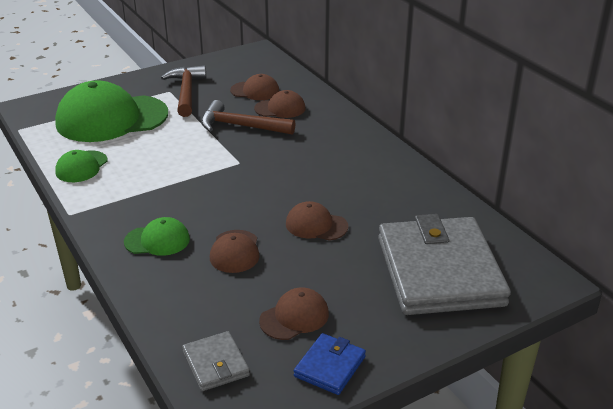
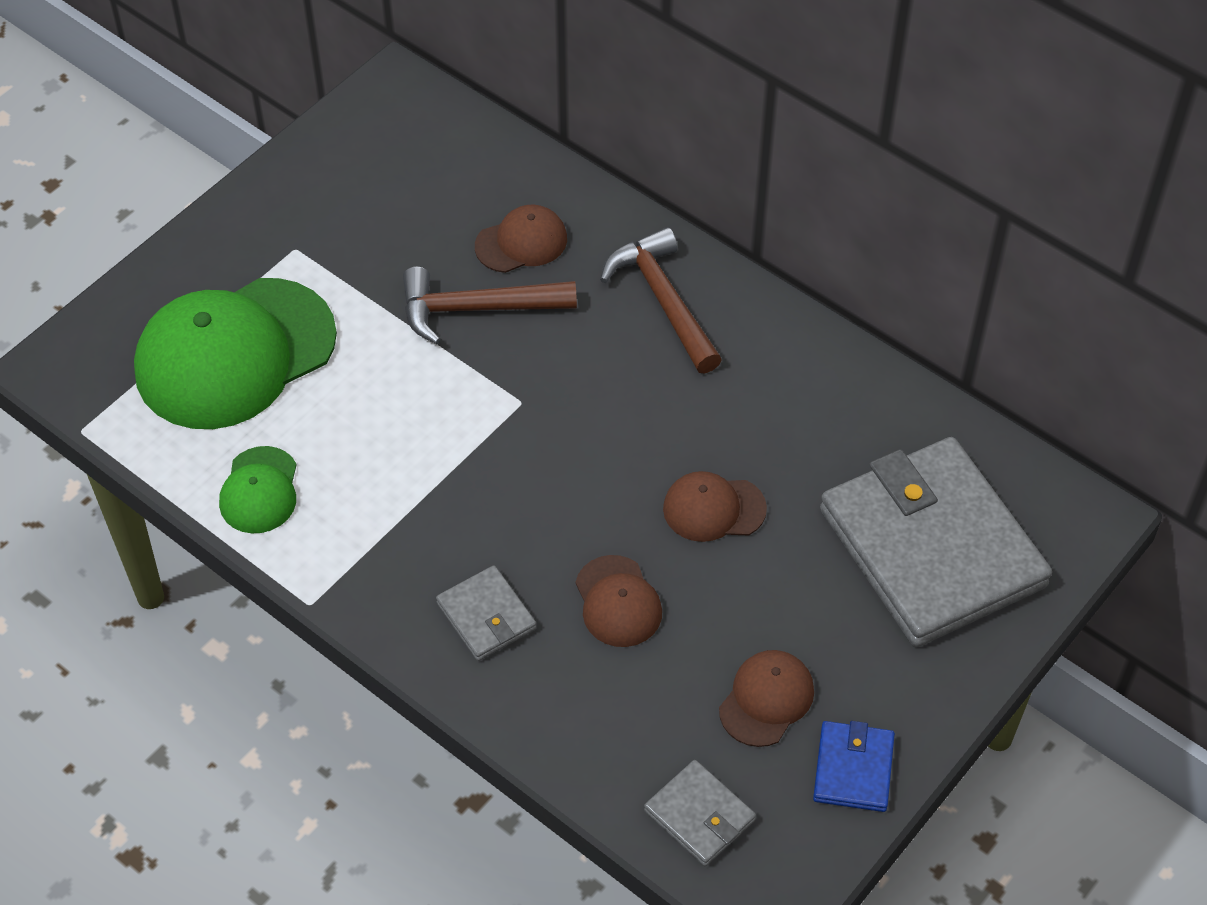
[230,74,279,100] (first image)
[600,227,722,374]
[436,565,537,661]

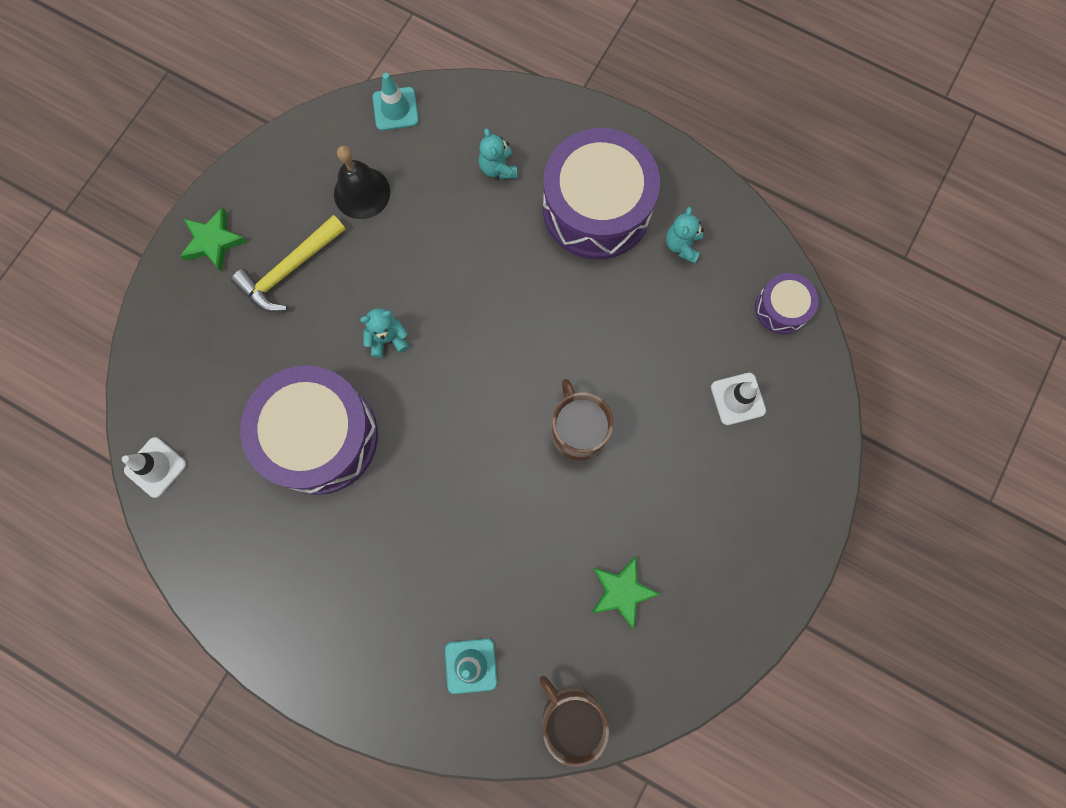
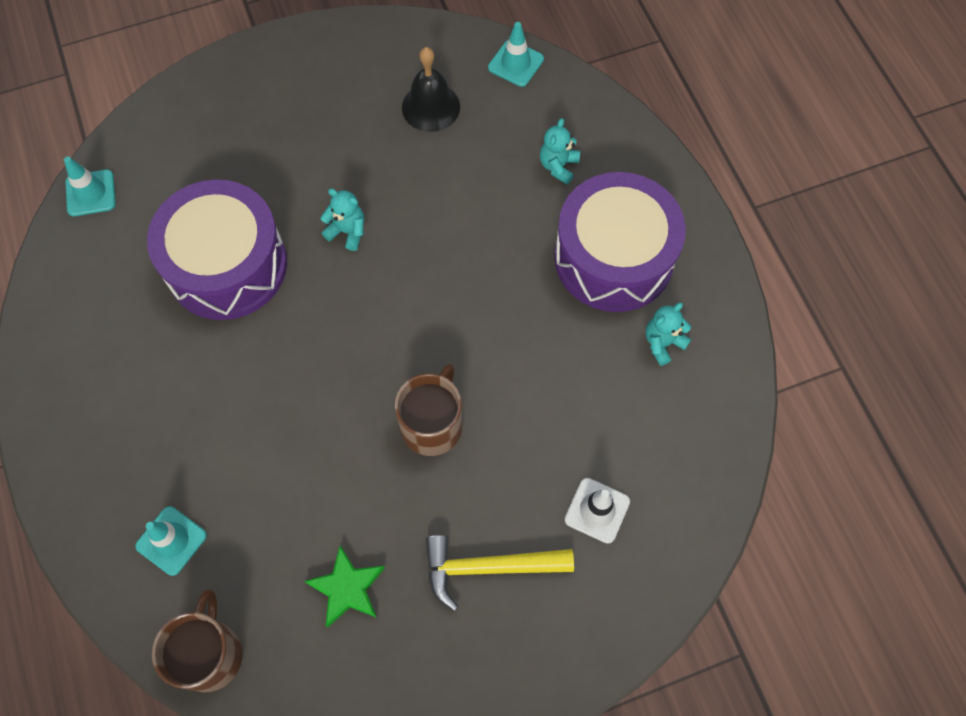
[180,207,247,272] (first image)
[755,273,819,334] (first image)
[426,535,574,611]
[64,157,116,217]

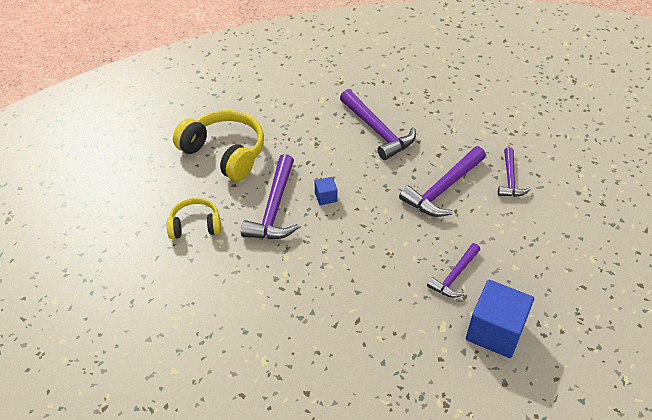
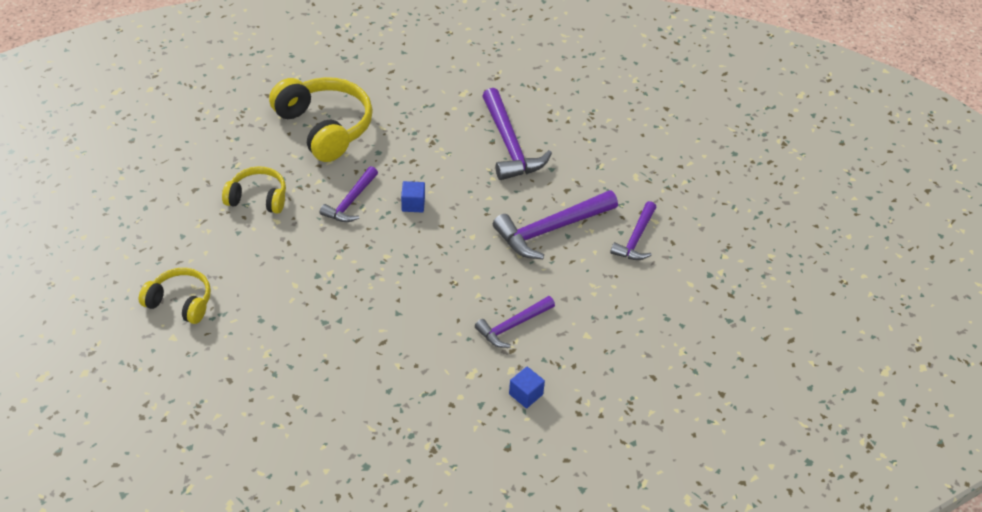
[139,268,211,324]
[320,166,378,222]
[509,367,545,408]

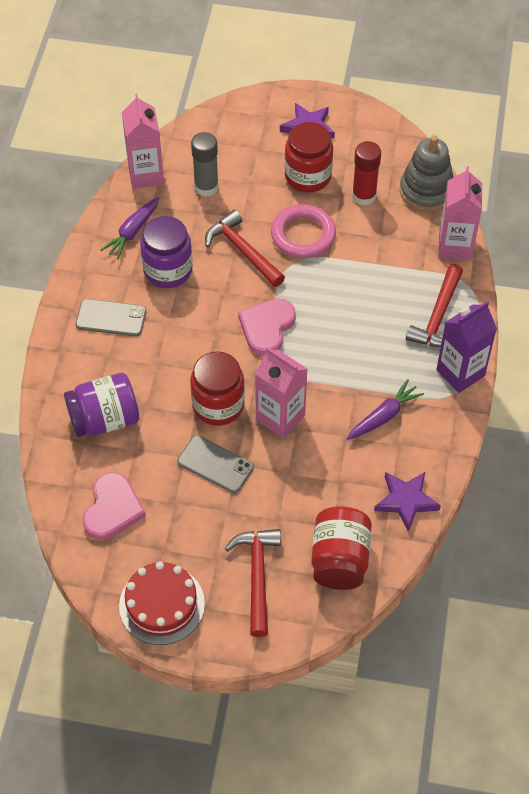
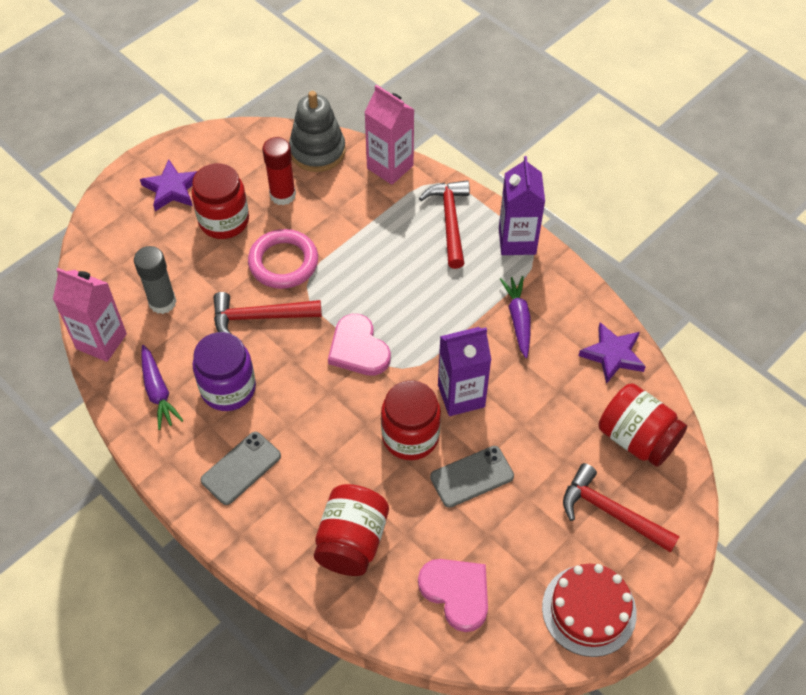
[314,484,389,576]
[438,327,491,416]
[419,180,470,269]

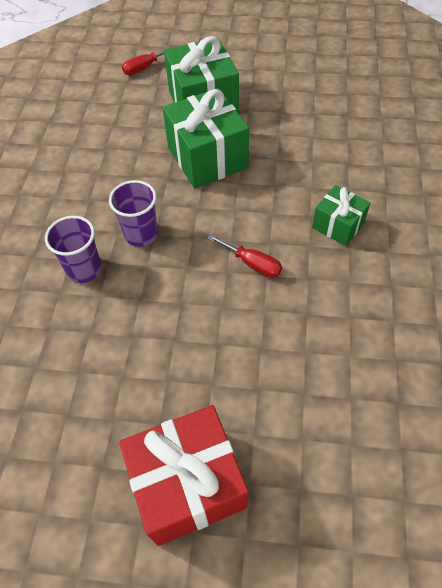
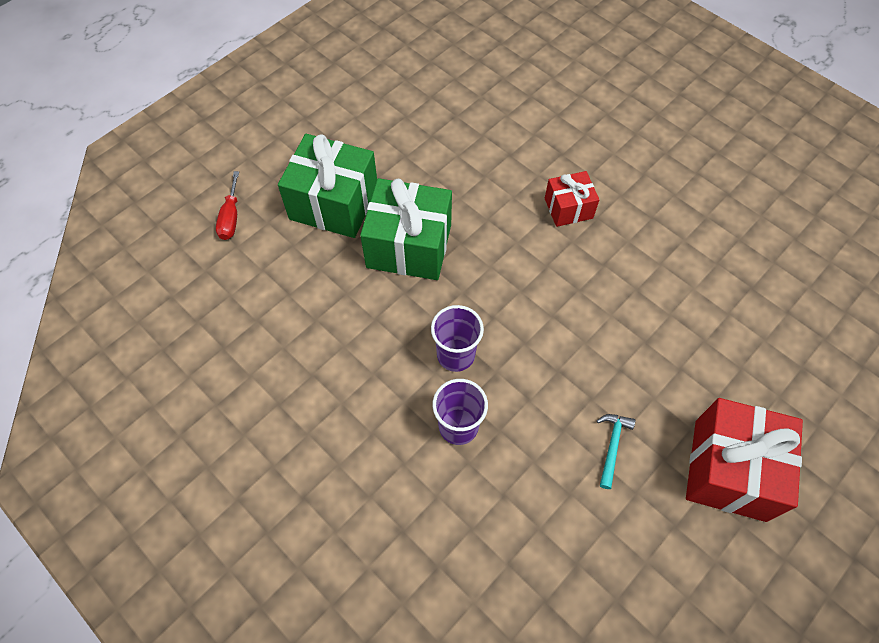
[208,234,282,278] (first image)
[597,414,635,489]
[545,171,599,227]

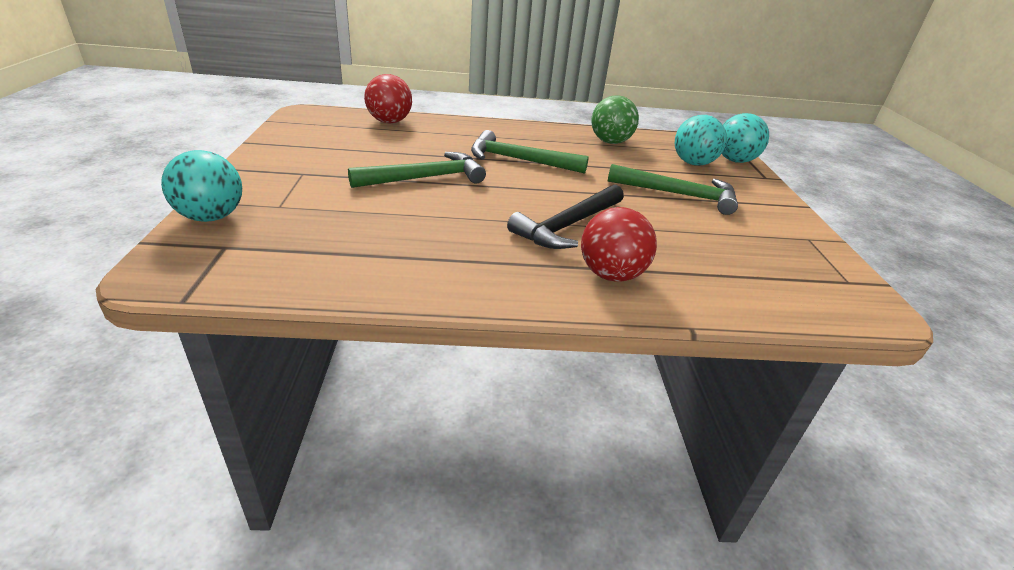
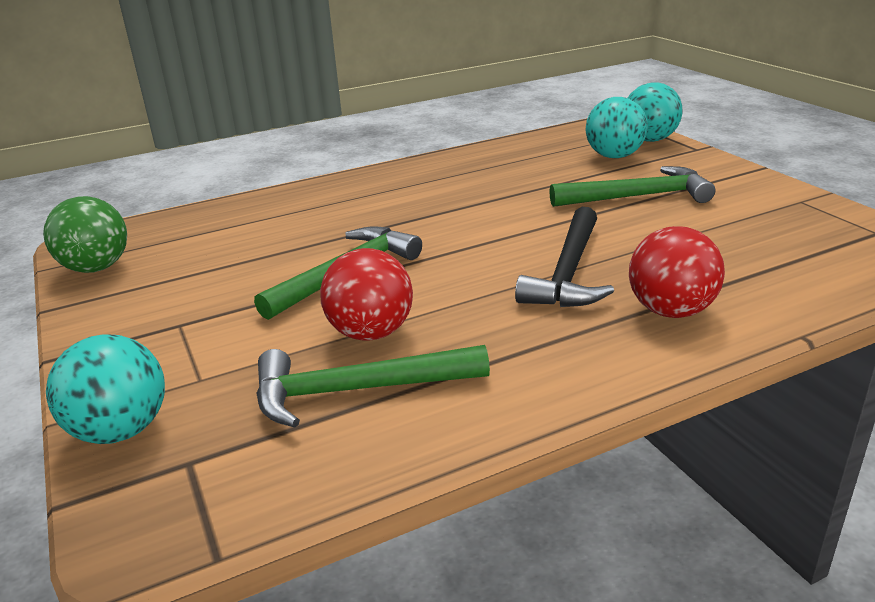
[320,248,413,341]
[256,345,490,428]
[43,196,127,273]

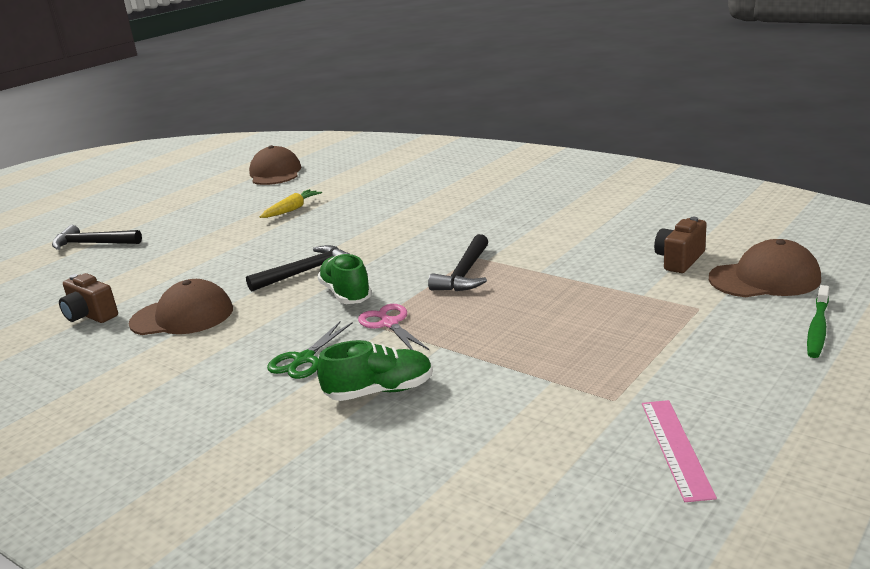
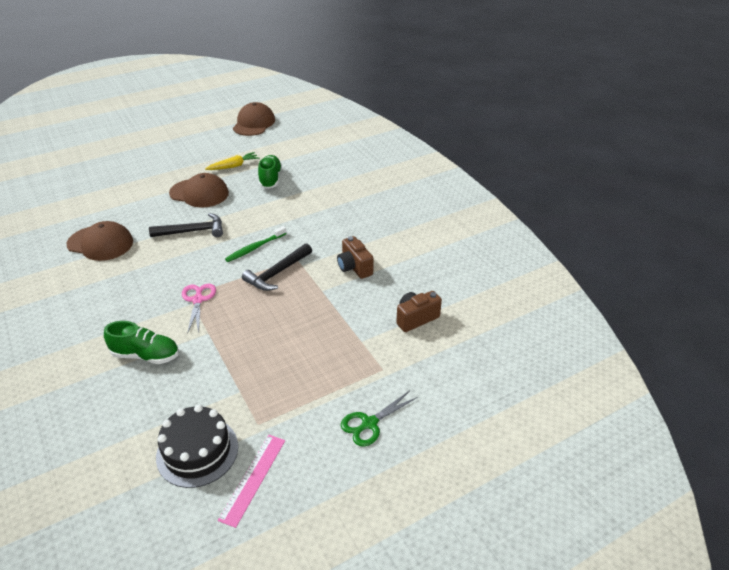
[52,225,142,250] (first image)
[156,405,238,488]
[337,236,374,279]
[341,390,418,447]
[258,155,282,189]
[169,173,229,208]
[225,226,287,262]

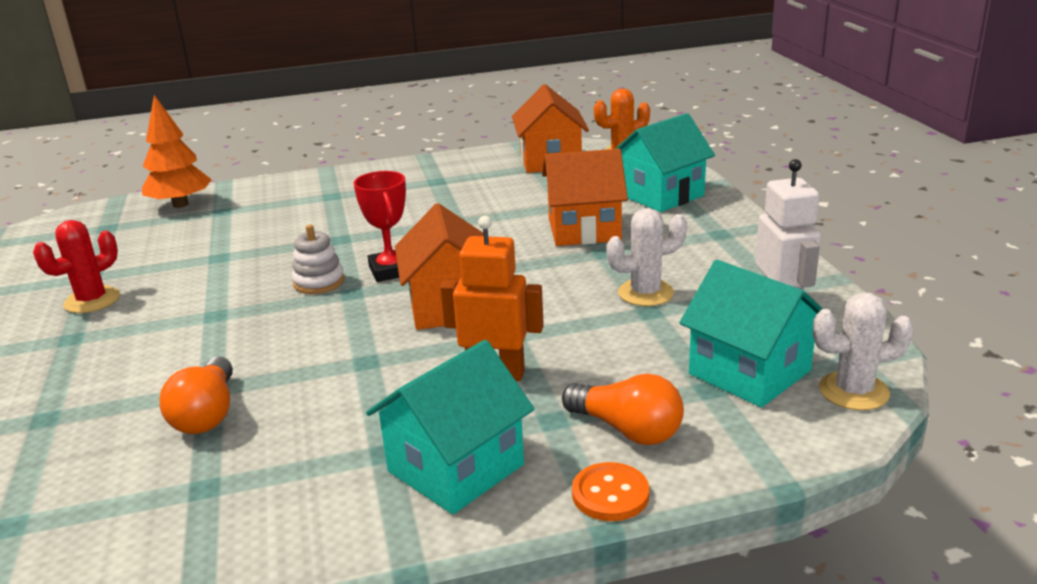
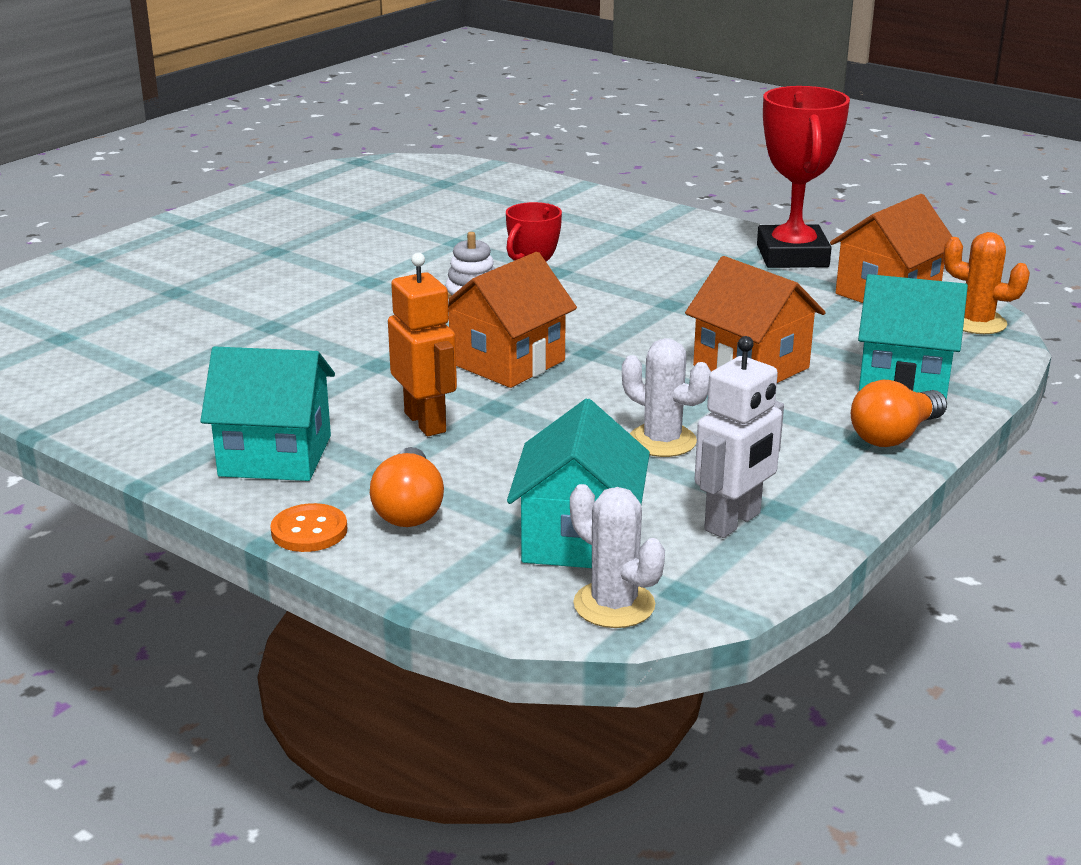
[33,220,120,313] (first image)
[142,95,212,208] (first image)
[757,86,850,268]
[851,380,947,447]

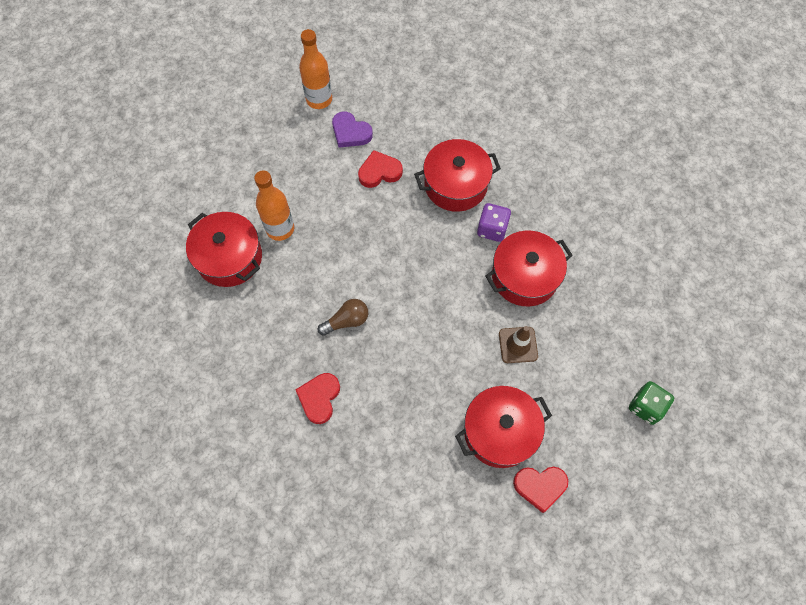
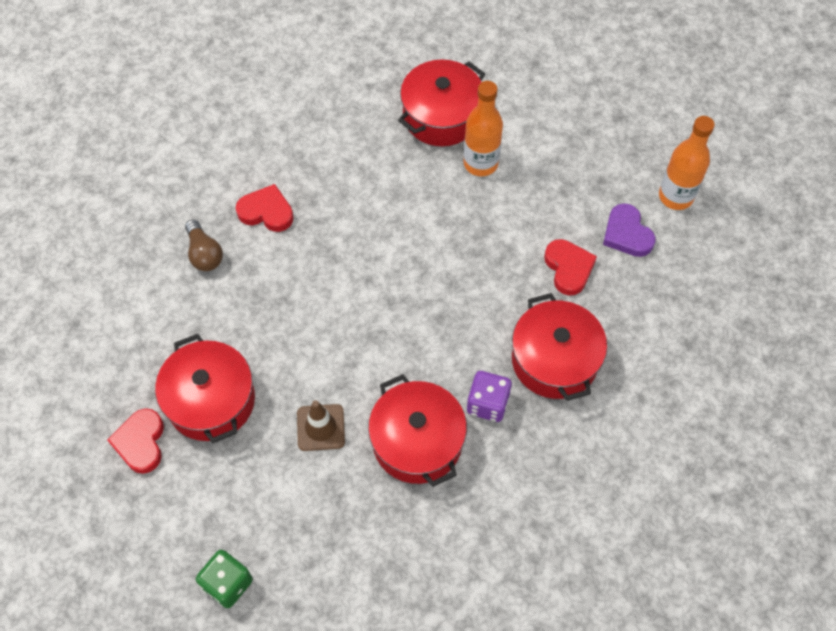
[185,219,223,271]
[603,203,656,257]

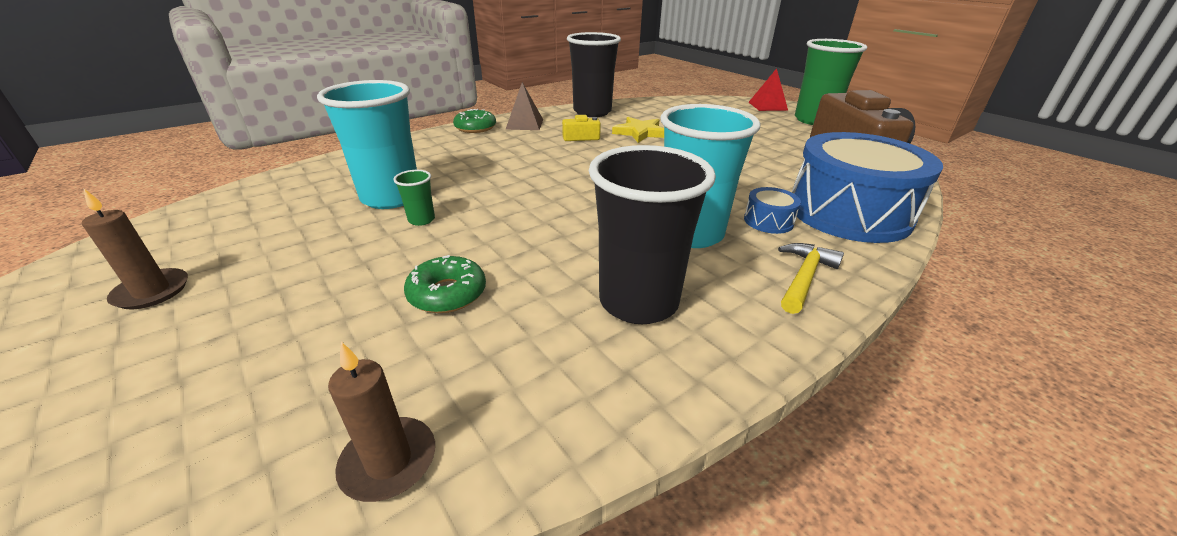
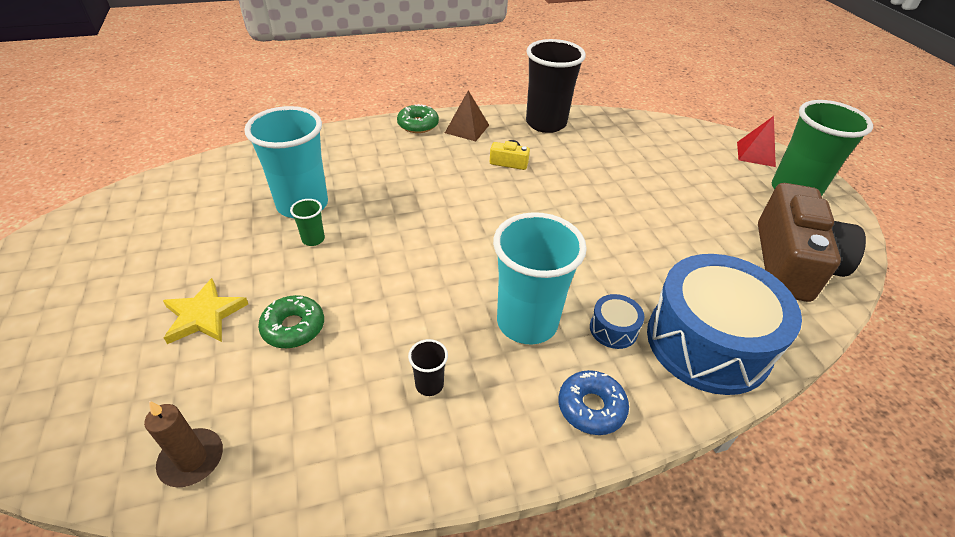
[82,189,188,309] (first image)
[163,278,248,344]
[558,370,629,435]
[408,339,448,396]

